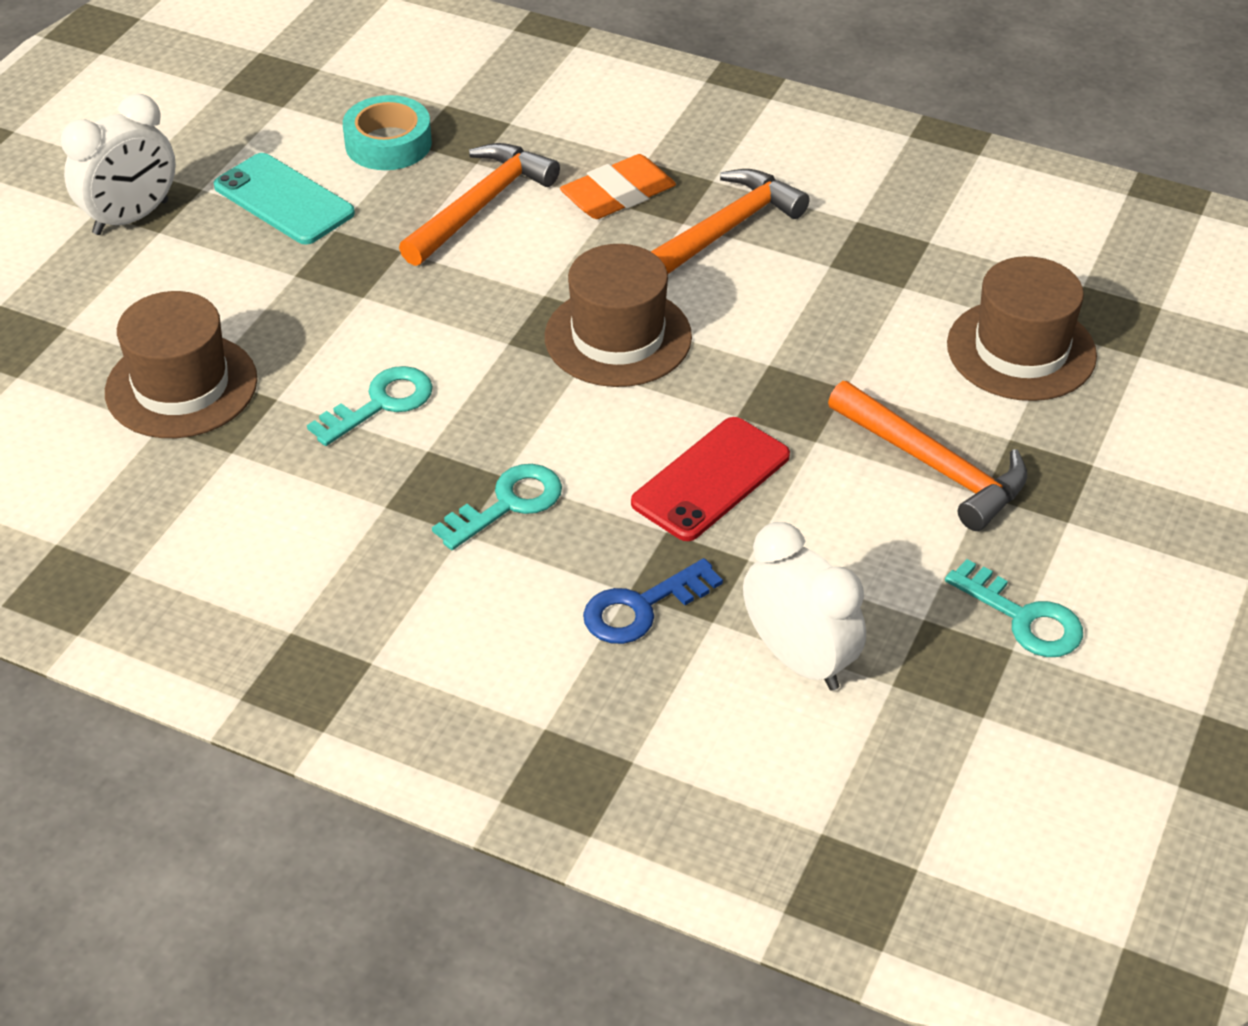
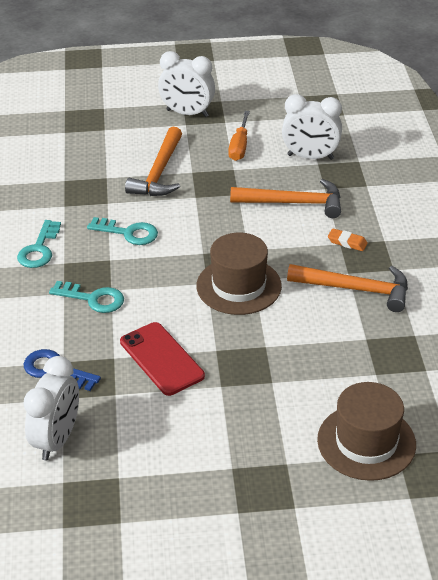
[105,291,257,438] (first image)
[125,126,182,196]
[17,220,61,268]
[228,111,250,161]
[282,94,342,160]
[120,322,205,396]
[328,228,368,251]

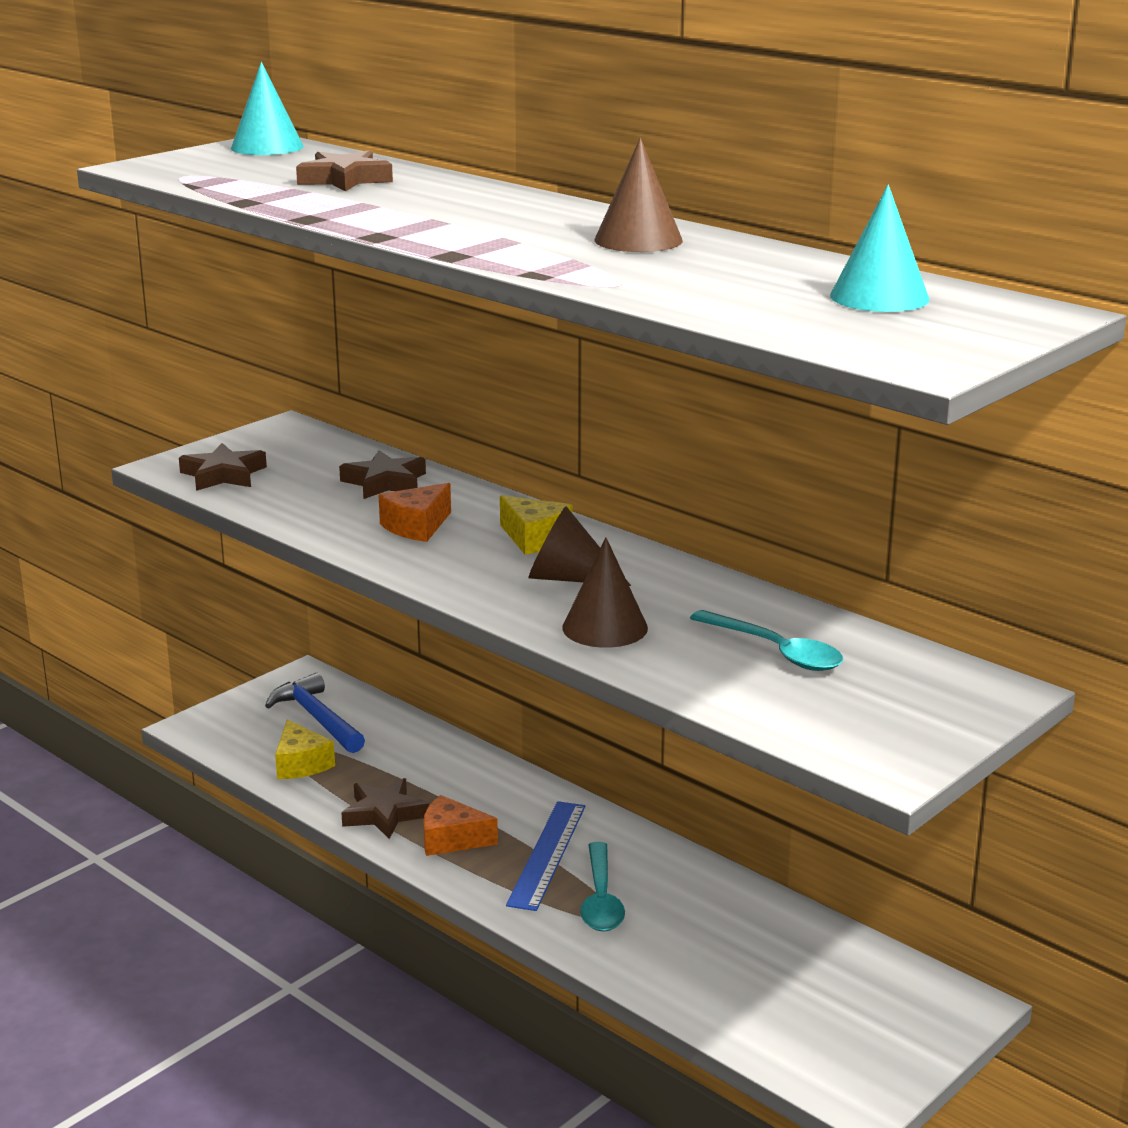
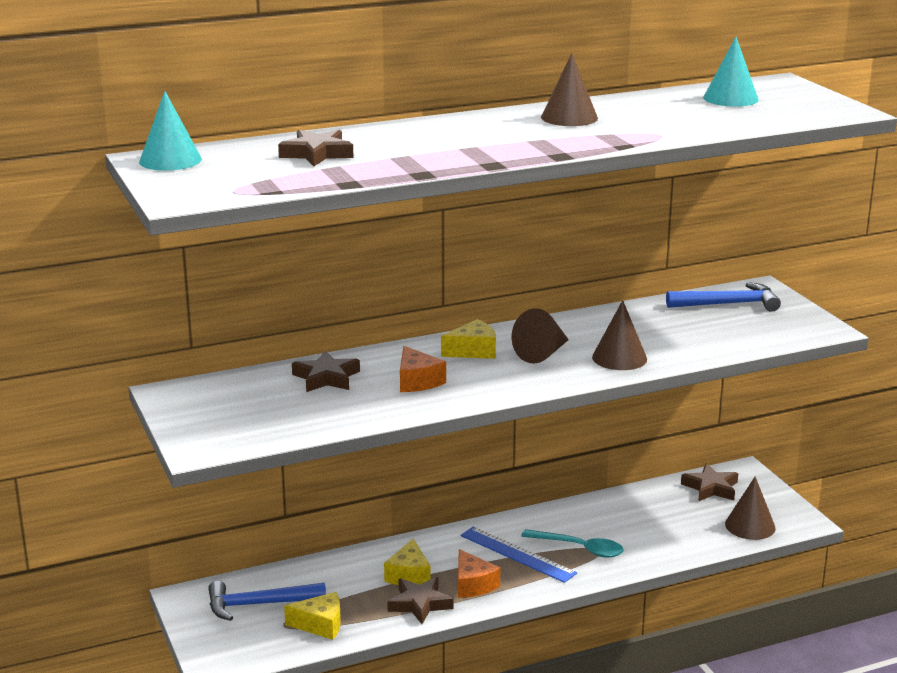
[690,610,843,671] (first image)
[384,539,430,585]
[666,282,781,312]
[725,477,776,540]
[681,463,738,501]
[458,549,500,598]

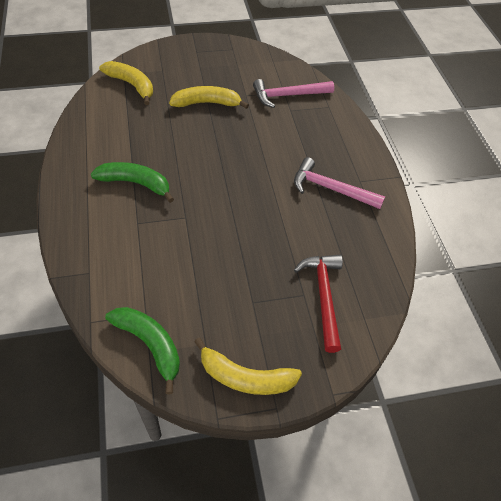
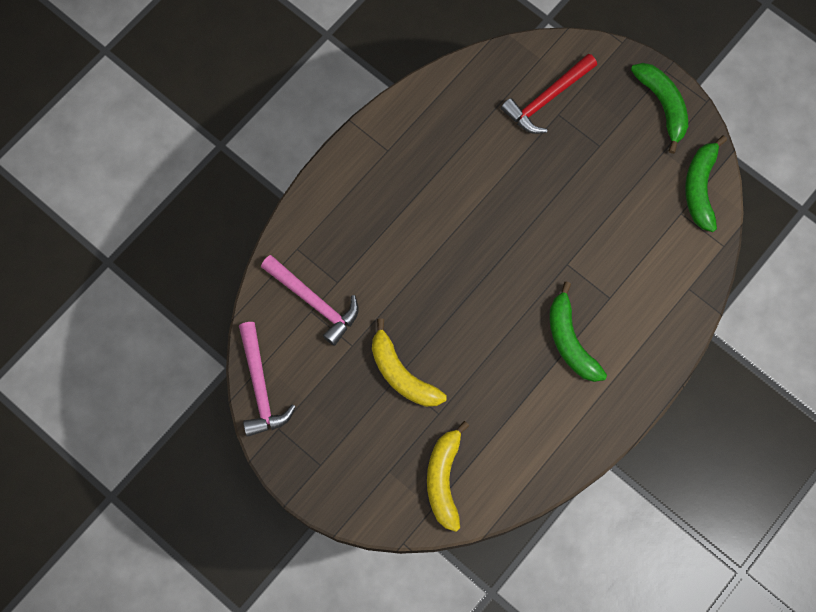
[239,322,296,437]
[631,63,688,154]

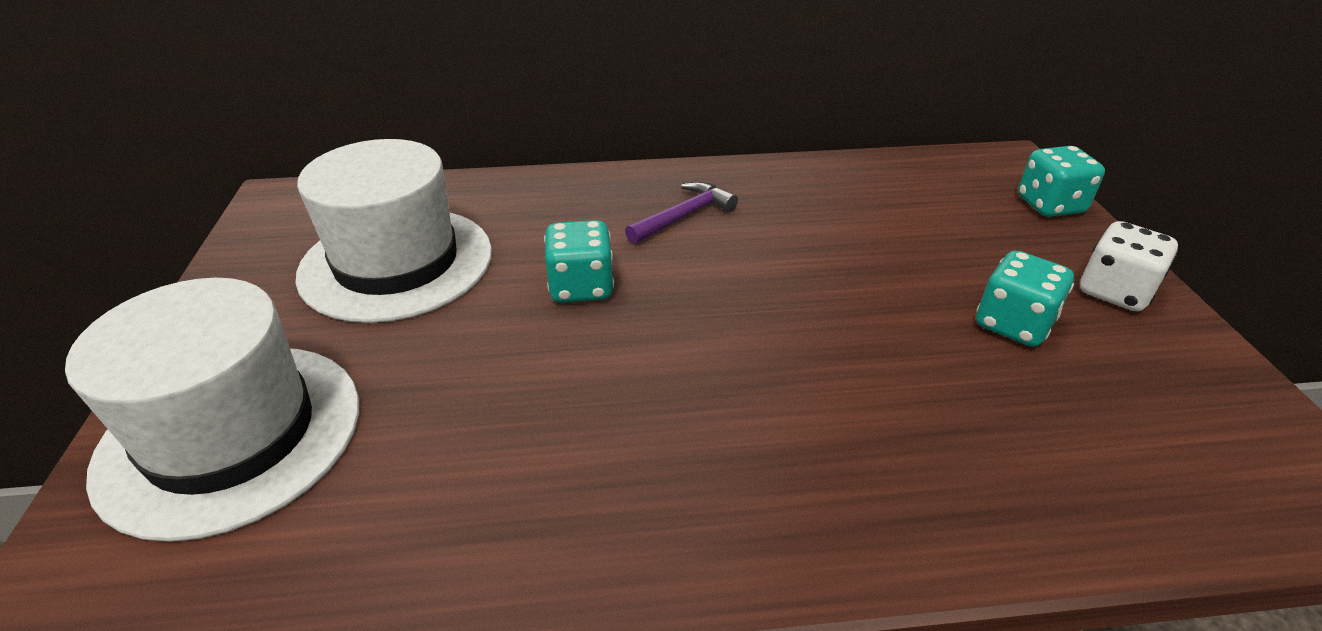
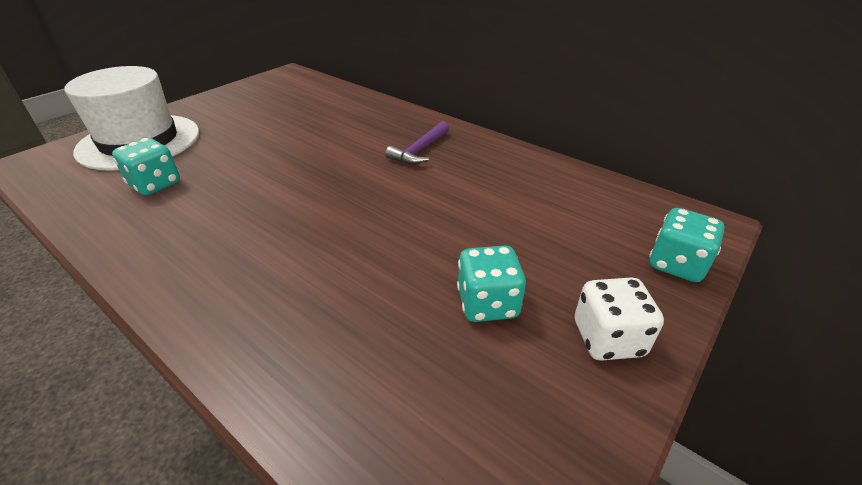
[295,139,492,323] (first image)
[112,138,180,195]
[385,121,449,164]

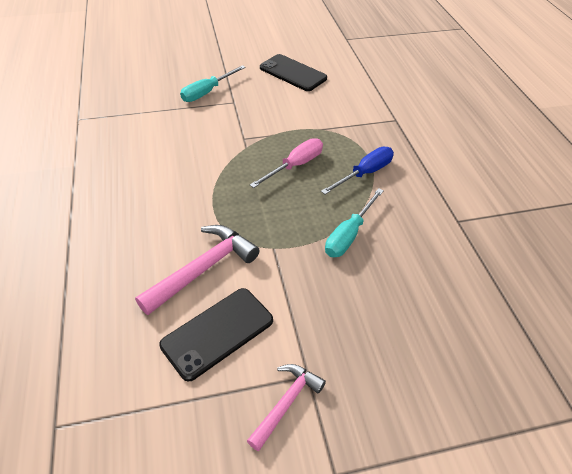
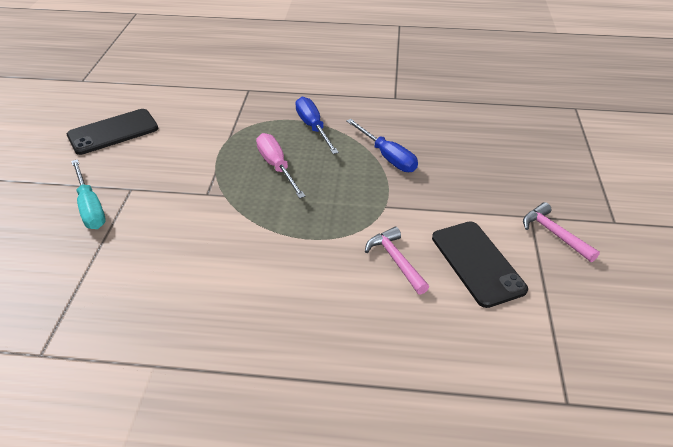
[346,119,418,172]
[365,227,429,295]

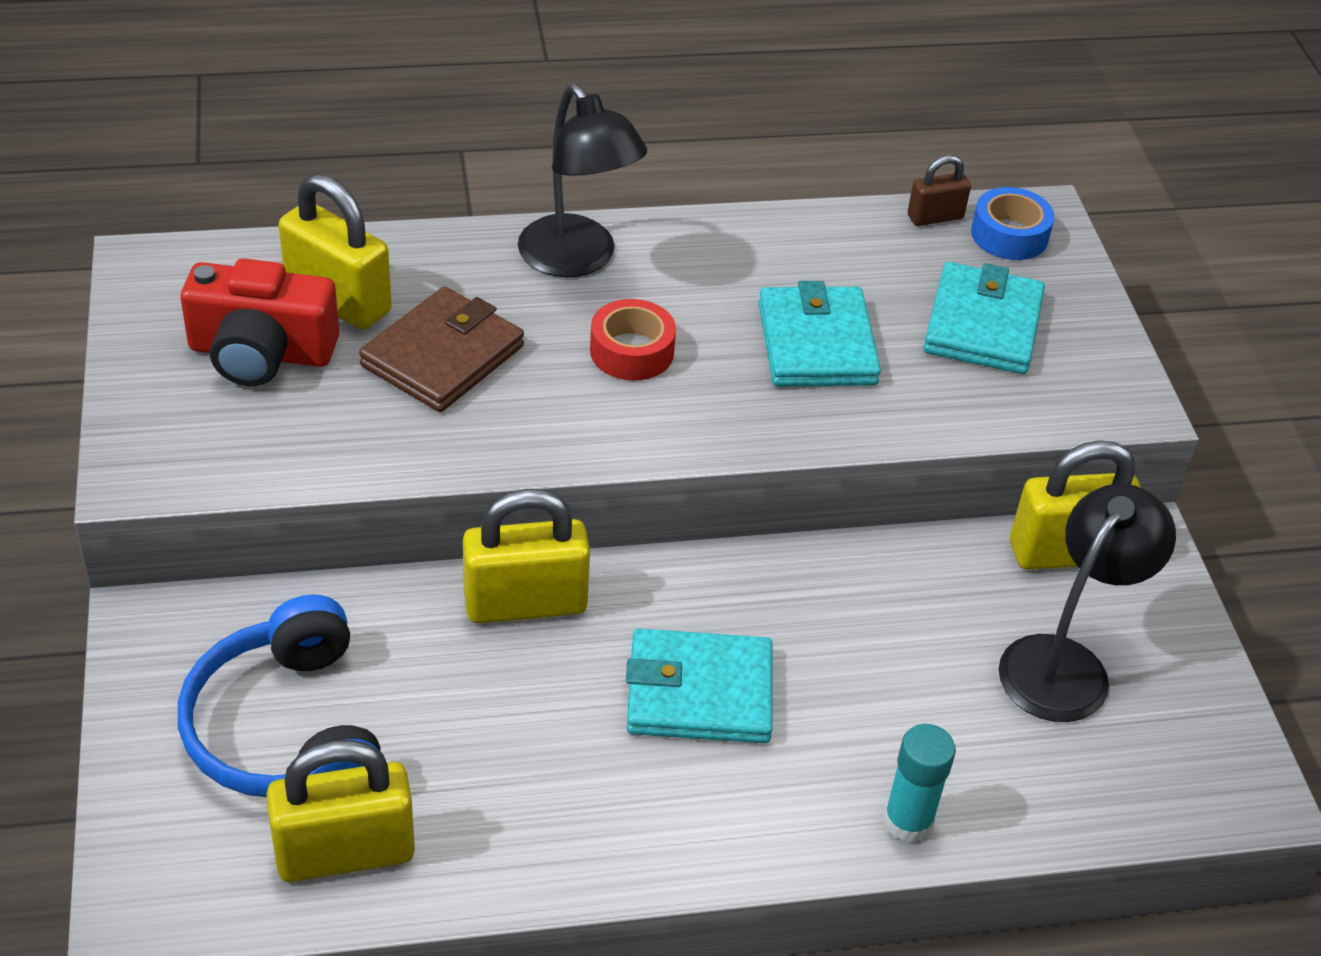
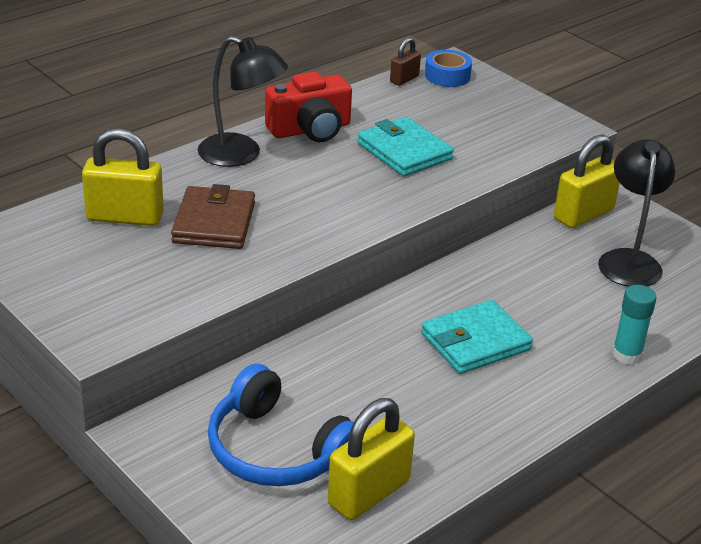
[463,489,590,623] (first image)
[590,299,676,380] (first image)
[923,262,1045,374] (first image)
[265,71,352,142]

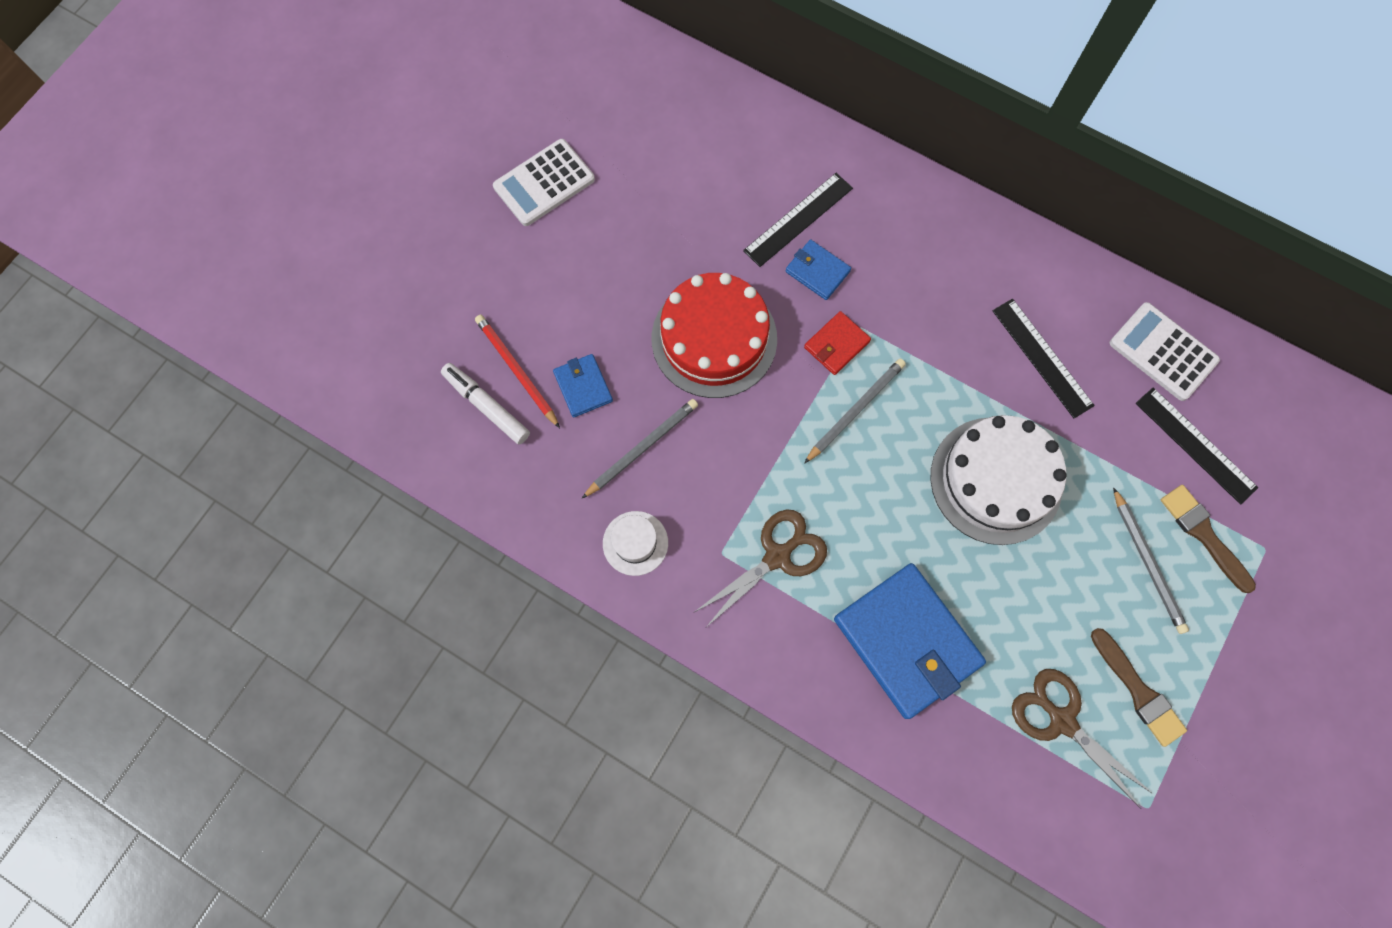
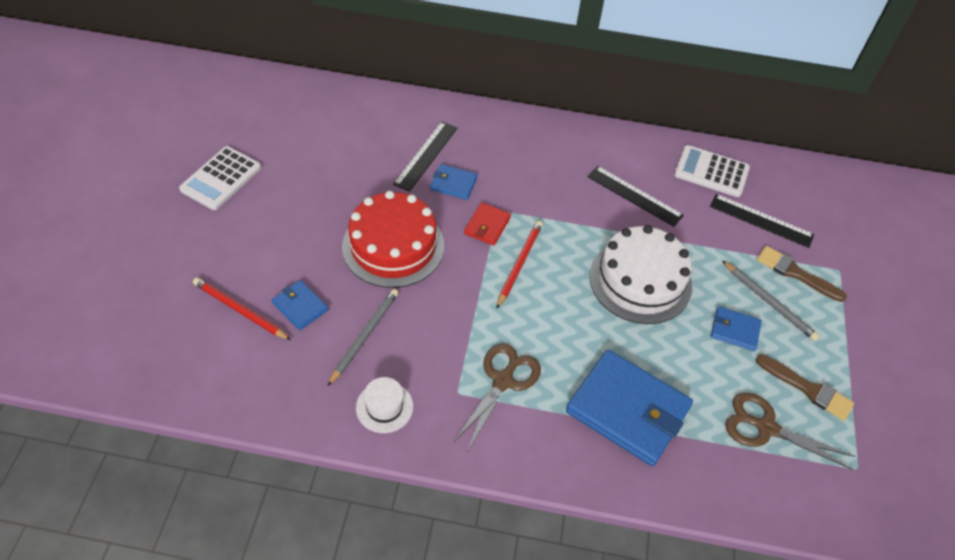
[441,363,530,444] (first image)
[711,307,762,351]
[497,221,543,308]

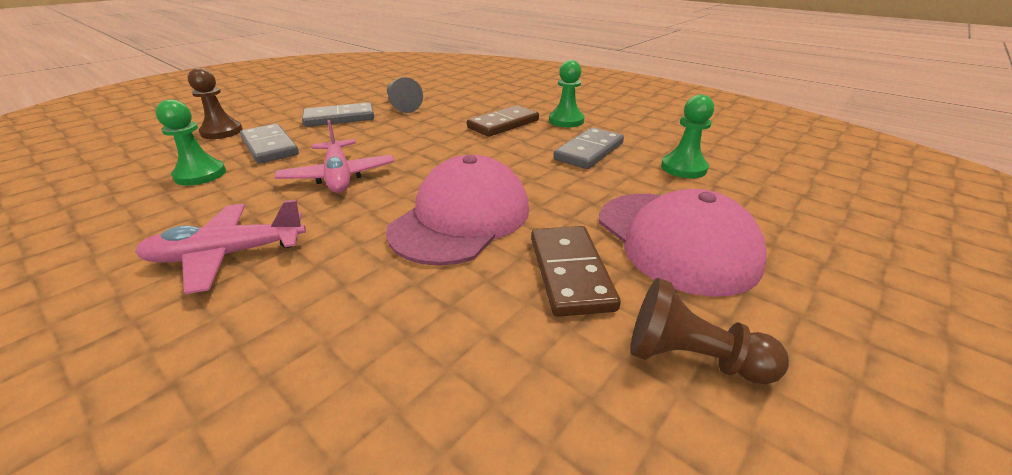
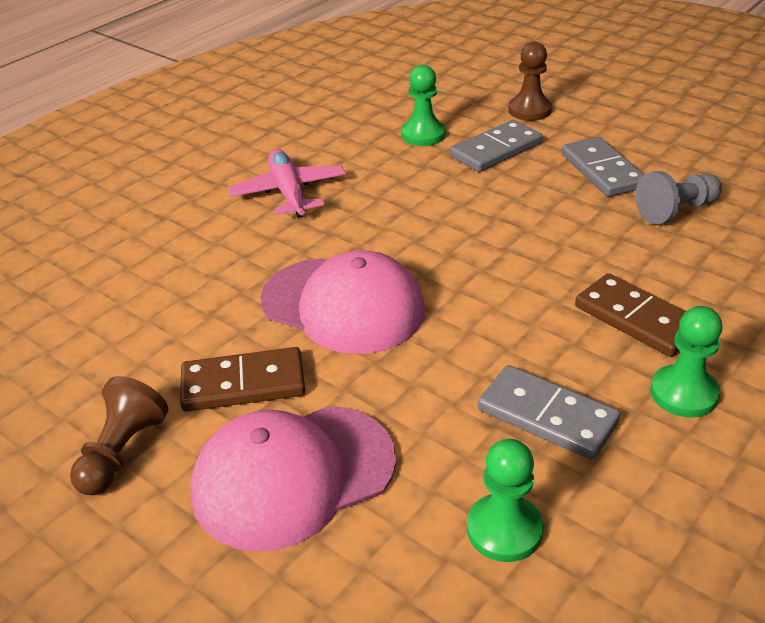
[275,120,395,193] (first image)

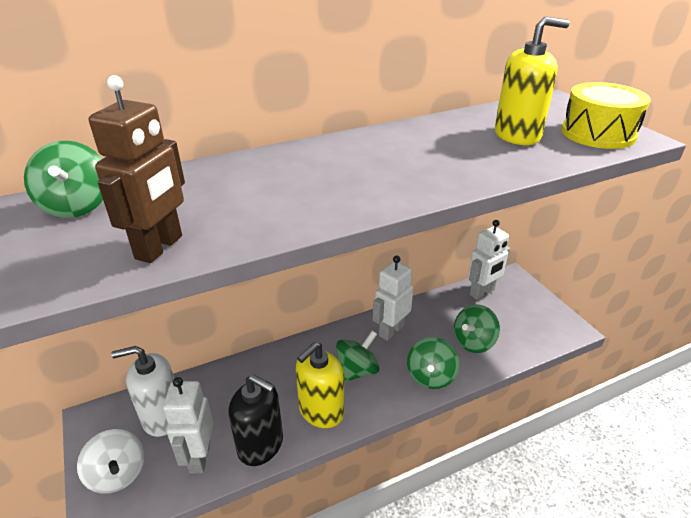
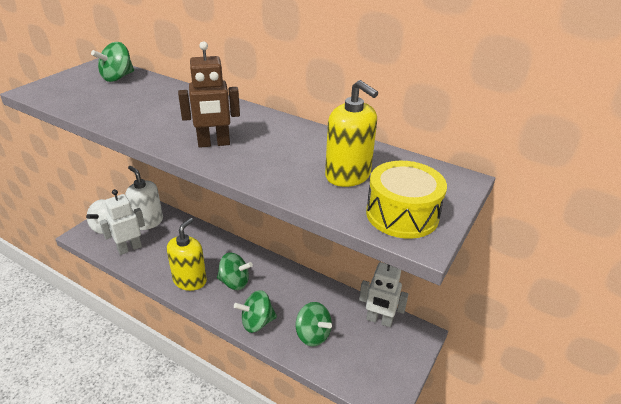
[228,375,283,466] (first image)
[373,255,413,341] (first image)
[178,41,240,148]
[167,218,207,291]
[296,302,332,347]

